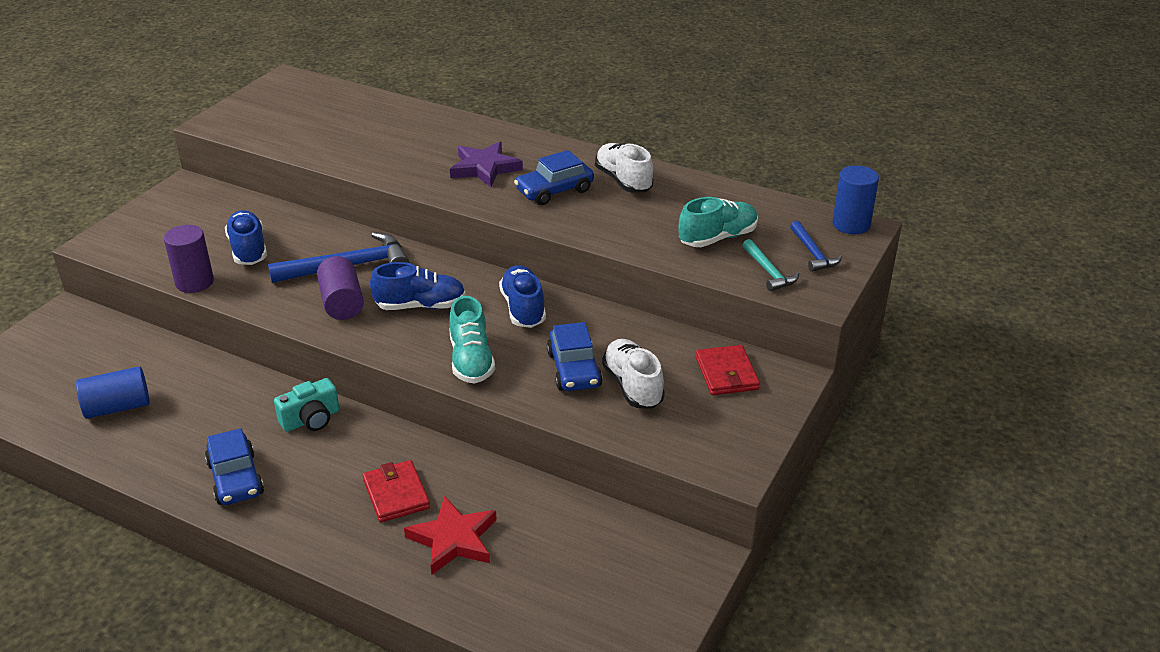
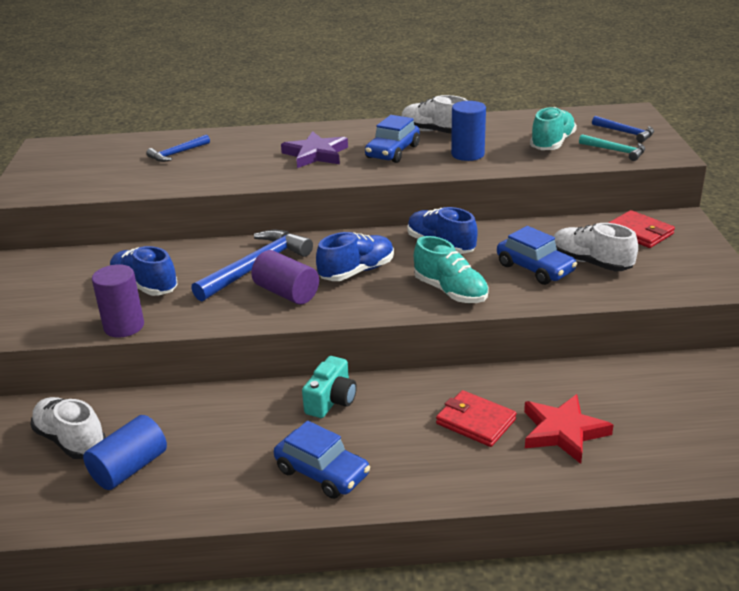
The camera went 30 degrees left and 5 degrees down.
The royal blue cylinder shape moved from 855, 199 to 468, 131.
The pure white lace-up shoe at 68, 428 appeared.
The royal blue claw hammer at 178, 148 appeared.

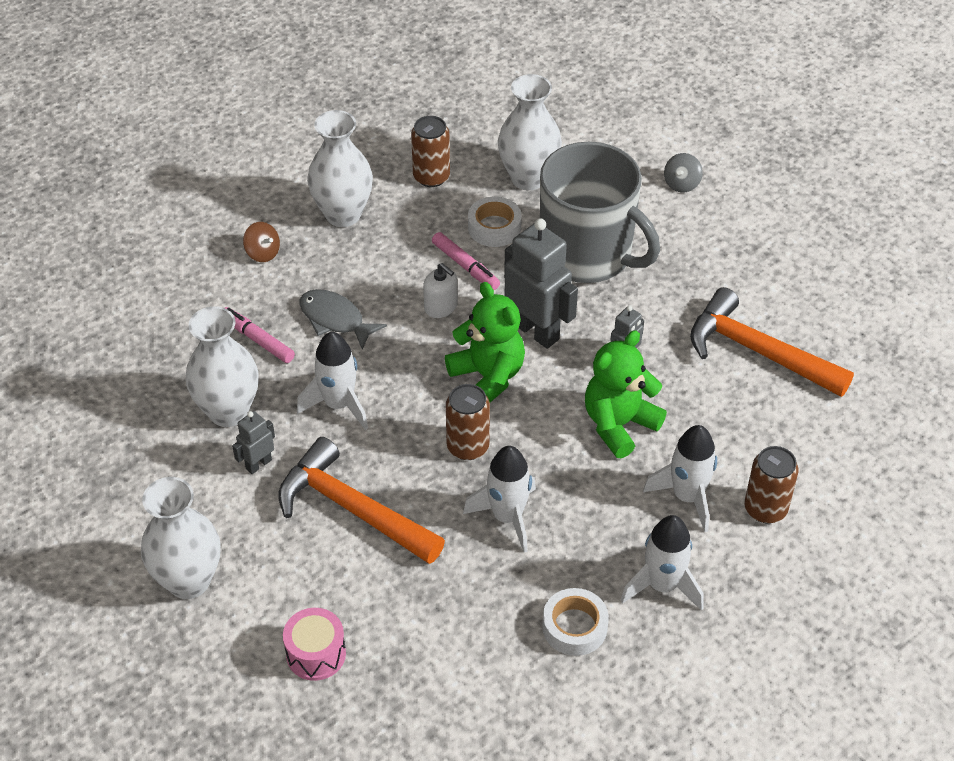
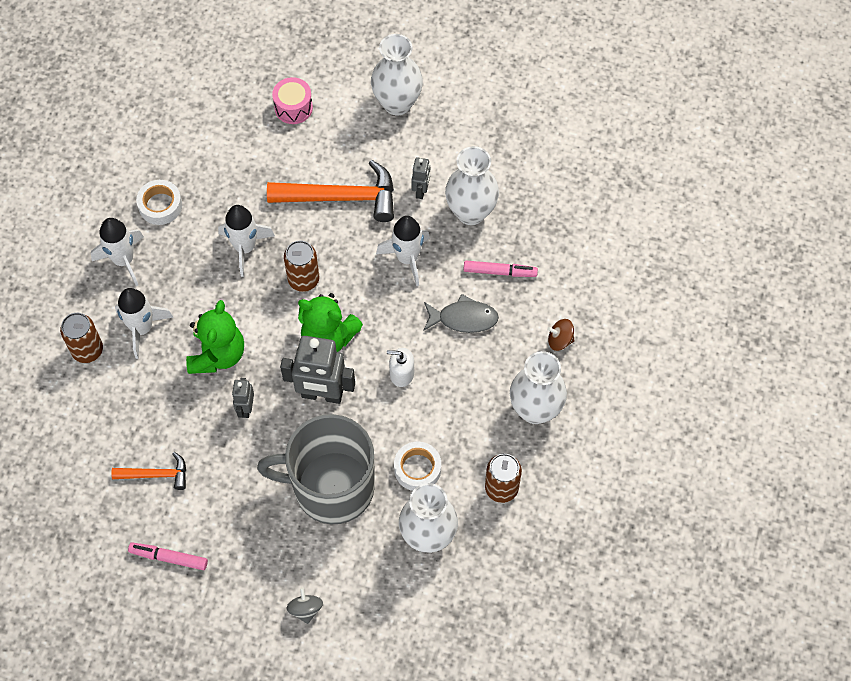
The camera went 145 degrees right and 15 degrees up.
The rose-pink felt pen moved from 466, 261 to 168, 556.
The orange claw hammer at 772, 342 changed to 0.54 times the size.

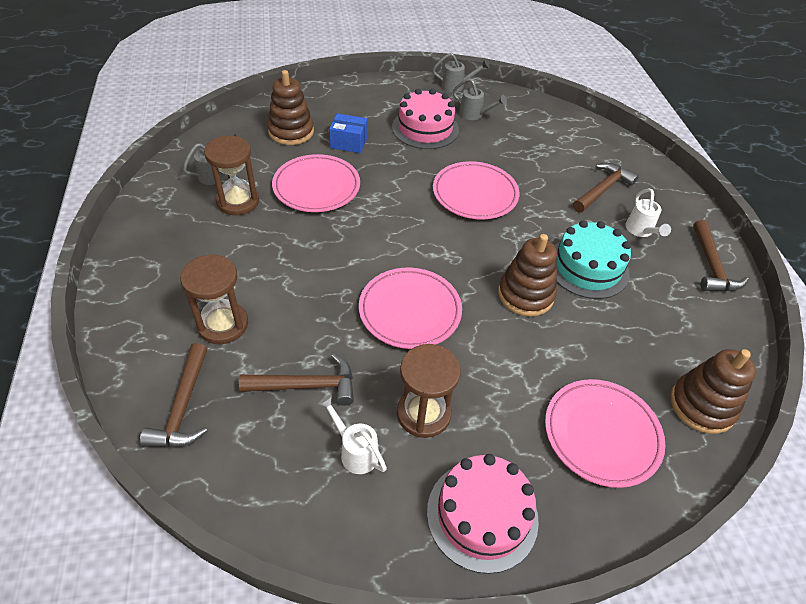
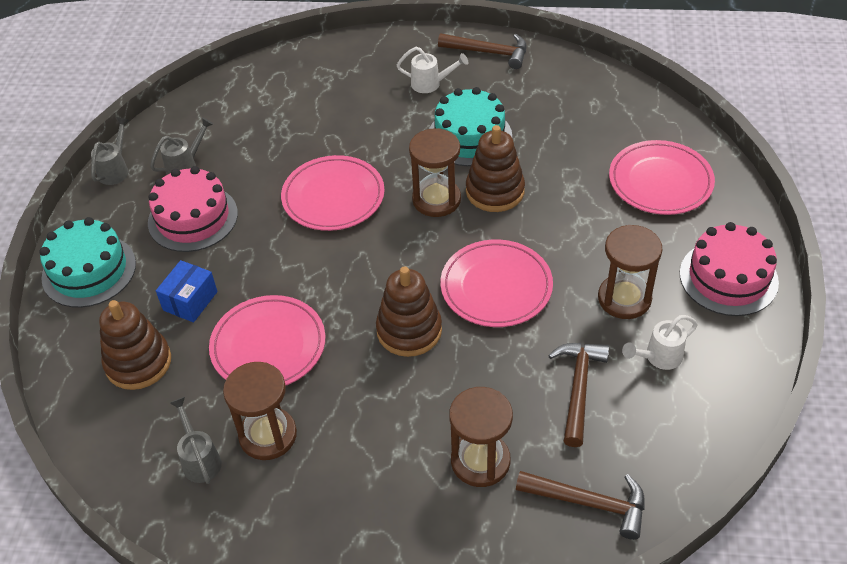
The camera went 70 degrees left and 0 degrees up.
The dark brown claw hammer at 606, 188 disappeared.
The dark brown stacking toy moved from 713, 391 to 409, 311.
The turquoise gateau at 87, 262 appeared.
The dark brown sand timer at 435, 172 appeared.

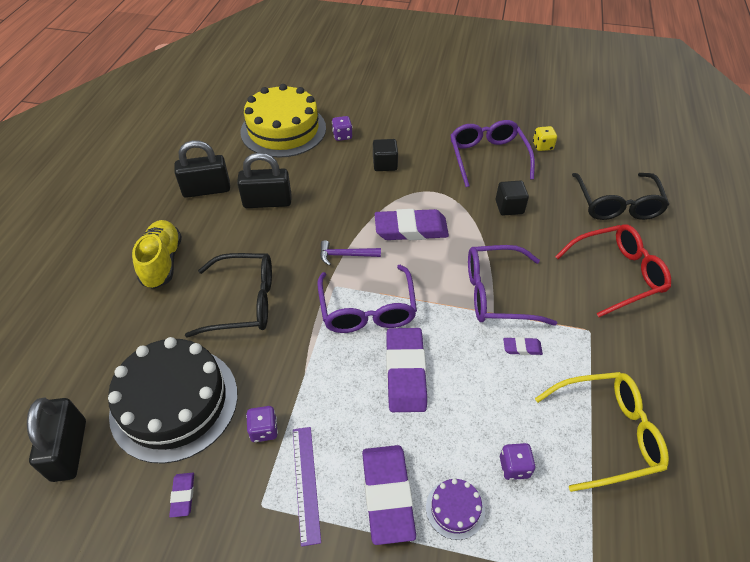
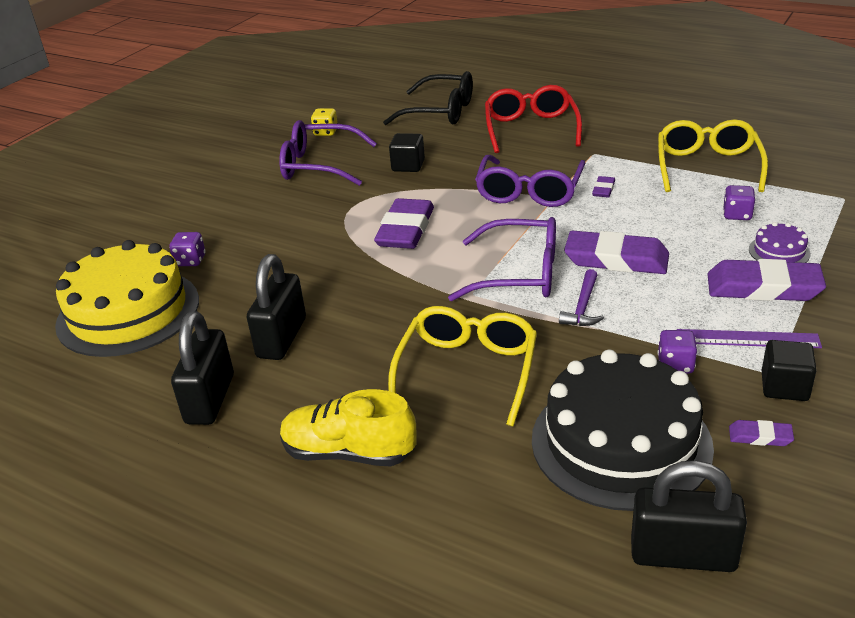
The camera went 70 degrees left and 15 degrees down.
The black eyeglasses at 228, 295 became the yellow eyeglasses at 462, 366.
The violet claw hammer moved from 350, 253 to 581, 297.
The black cube moved from 385, 155 to 789, 370.

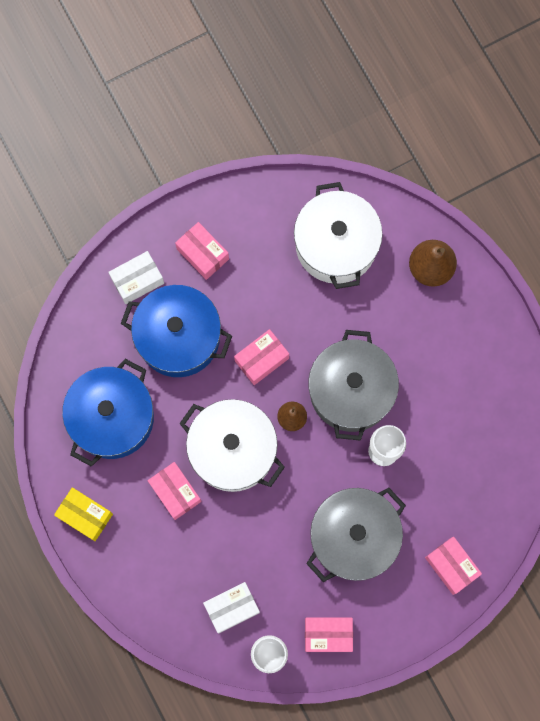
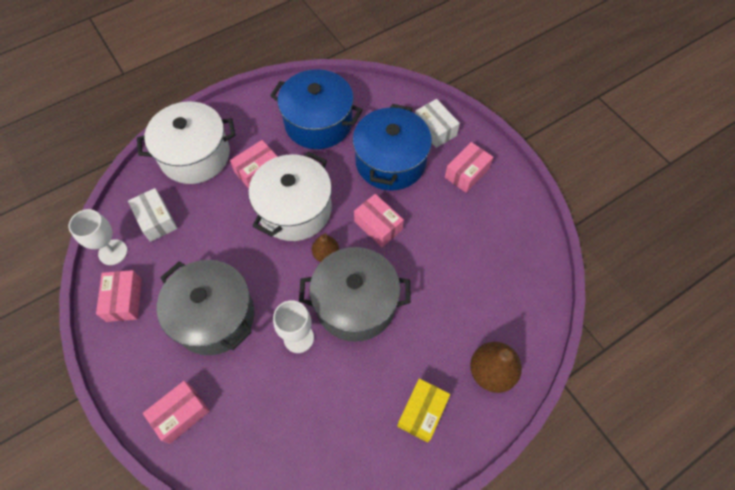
The camera went 85 degrees right and 15 degrees down.
The yellow parcel moved from 83, 514 to 423, 410.
The pure white cooking pot moved from 338, 235 to 186, 143.

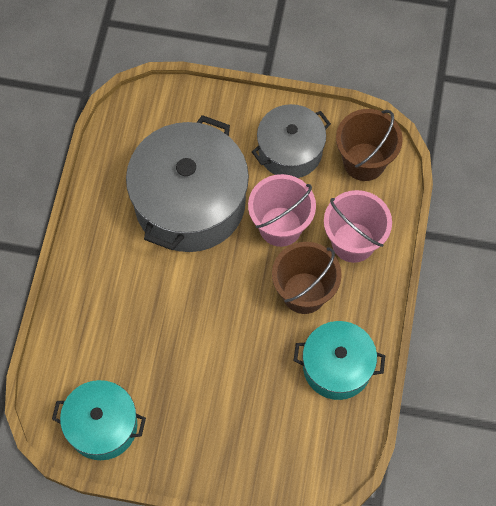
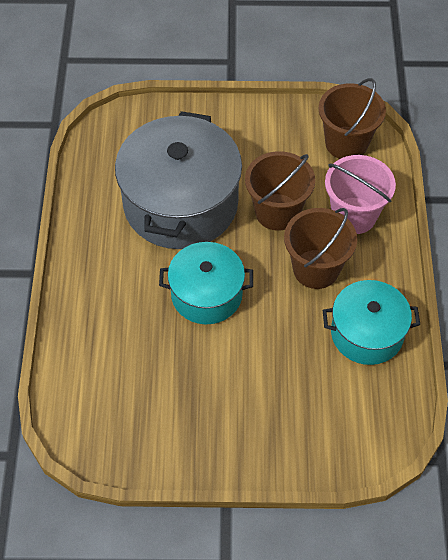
The camera went 10 degrees left and 10 degrees down.
The turquoise cooking pot moved from 99, 420 to 206, 283.
The rose-pink sand bucket at 282, 210 became the dark brown sand bucket at 280, 191.
The grey cooking pot at 291, 141 disappeared.

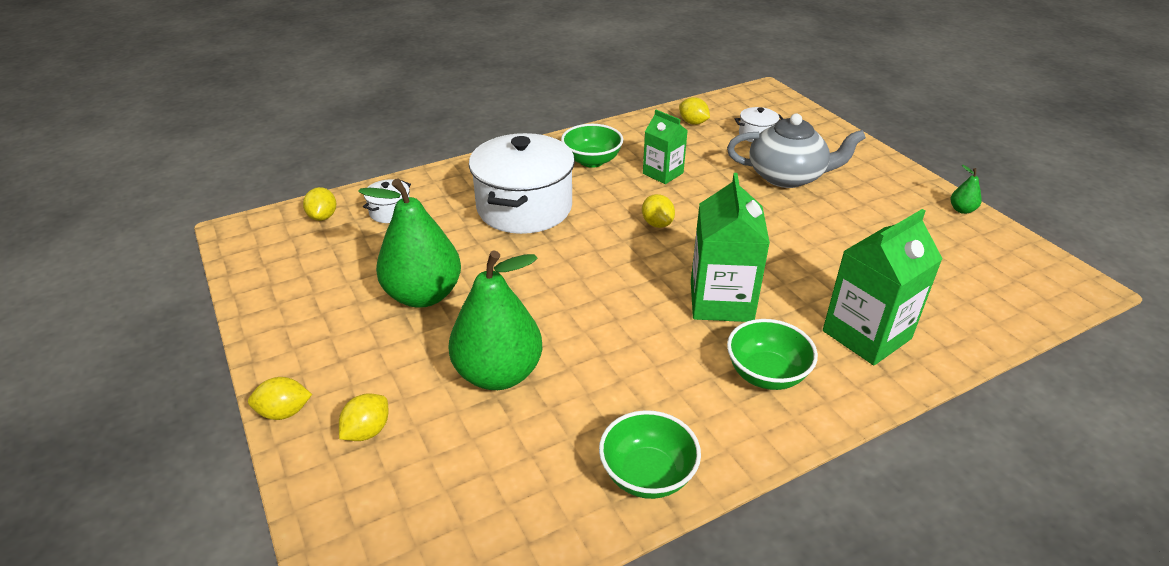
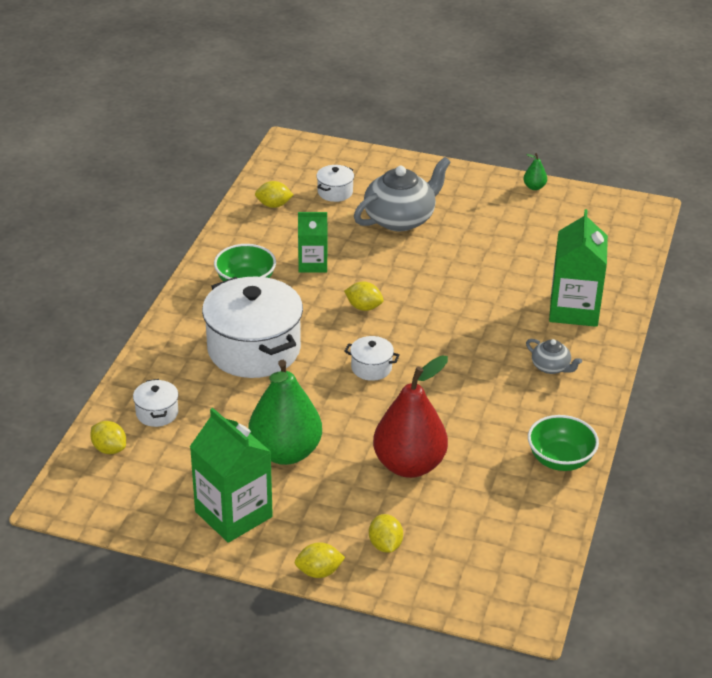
The camera went 45 degrees left and 0 degrees up.
The yellow lemon at 280, 398 turned 45 degrees clockwise.
The leaf-green pear at 495, 320 became the crimson pear at 410, 417.
The leaf-green juice carton moved from 730, 247 to 231, 475.
The leaf-green serving bowl at 772, 354 was replaced by the grey tea pot at 554, 356.
The pure white cooking pot at 372, 358 appeared.

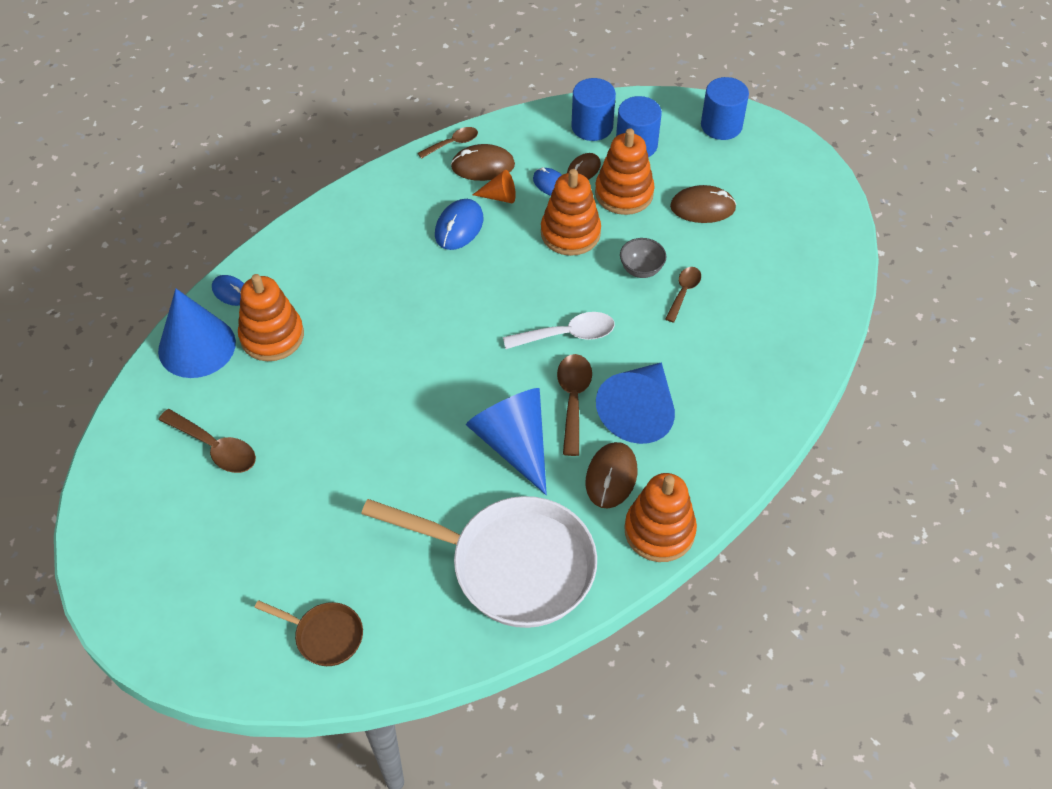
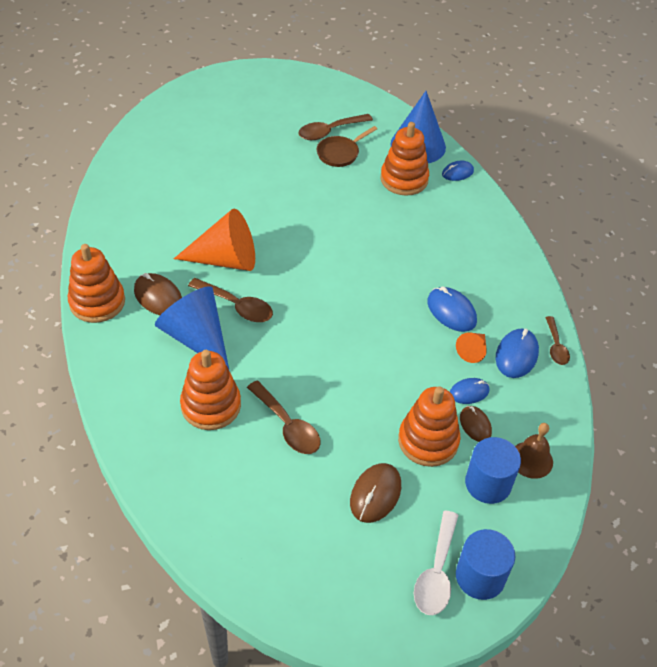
The camera went 115 degrees right and 5 degrees down.
The dark brown skillet moved from 308, 633 to 346, 146.
The pure white skillet at 479, 562 disappeared.
The dark brown computer mouse at 483, 162 became the royal blue computer mouse at 517, 353.
The royal blue cone at 506, 441 became the orange cone at 214, 240.
The pure white spoon moved from 559, 330 to 436, 562.
The orange stacking toy moved from 571, 212 to 210, 390.
The royal blue cylinder shape at 594, 109 was replaced by the dark brown school bell at 534, 451.
The grey serving bowl at 643, 258 disappeared.
The dark brown spoon at 683, 295 changed to 1.53 times the size.

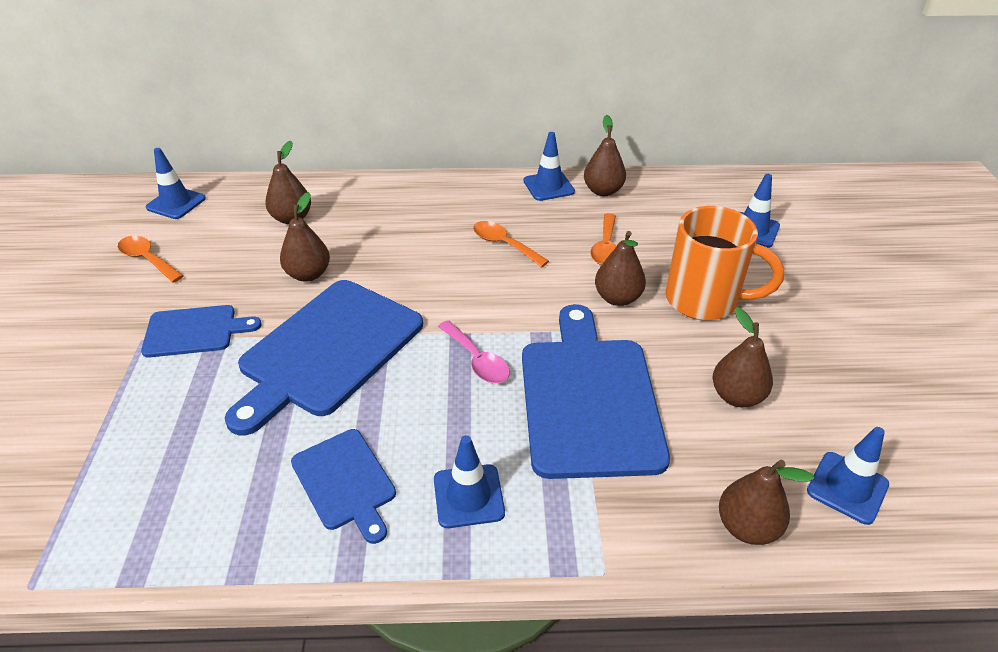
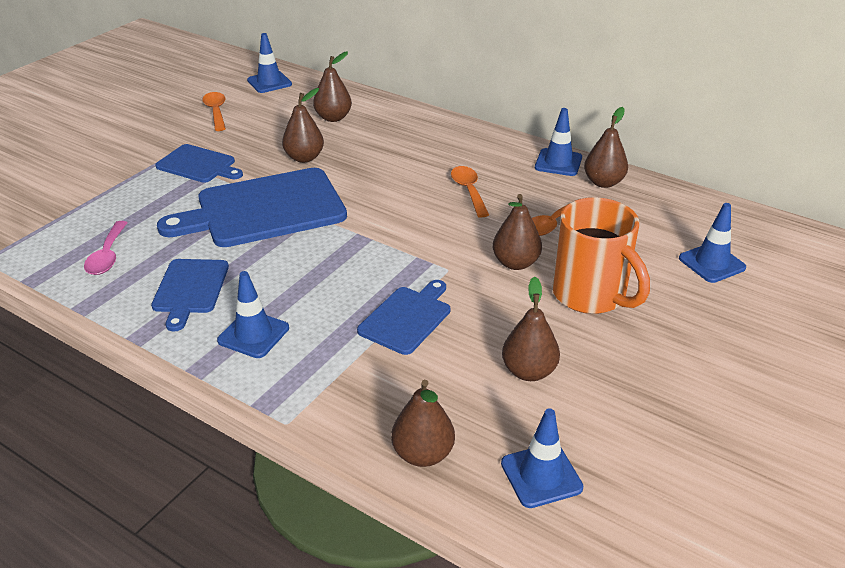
The camera went 35 degrees right and 5 degrees down.
The rose-pink spoon moved from 474, 351 to 106, 248.
The royal blue cutting board at 596, 391 changed to 0.54 times the size.

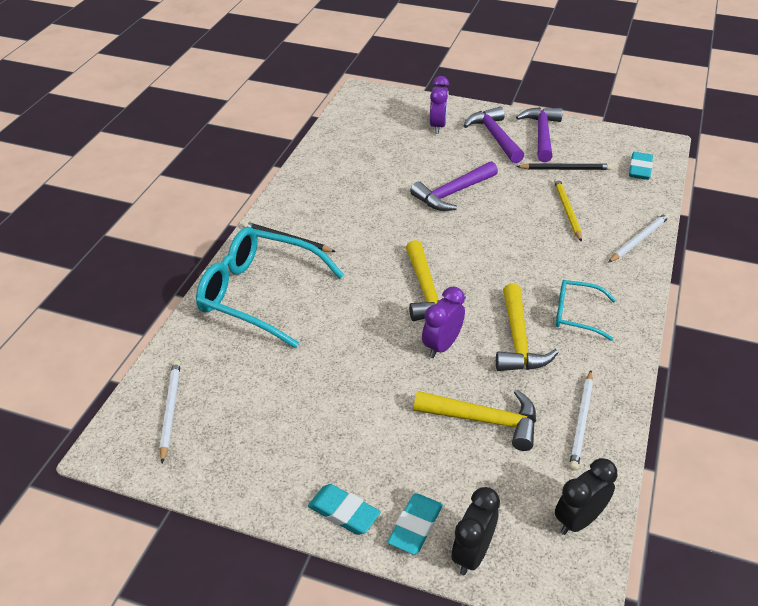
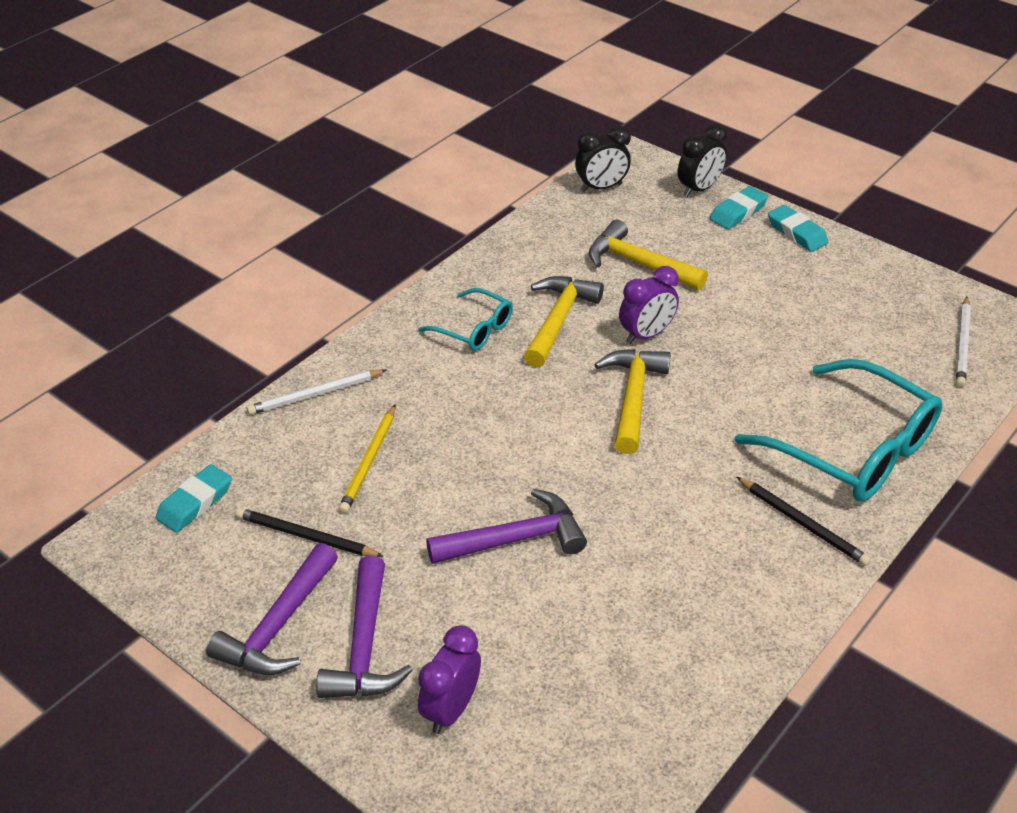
The camera went 160 degrees left and 0 degrees up.
The pure white wooden pencil at 581, 420 disappeared.

